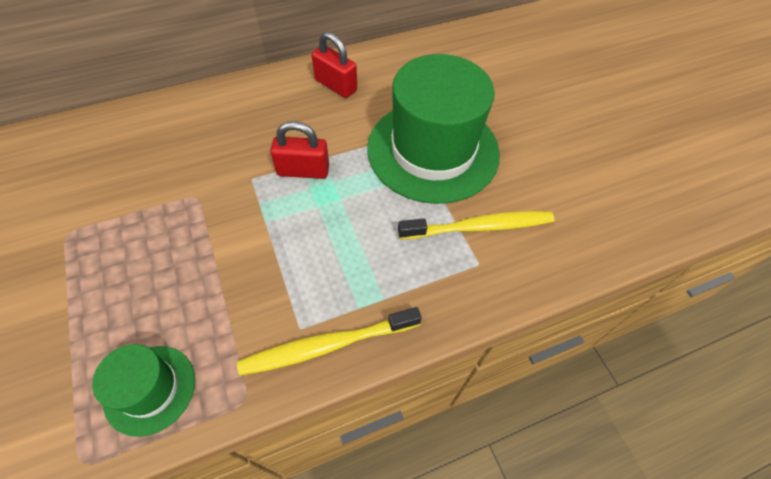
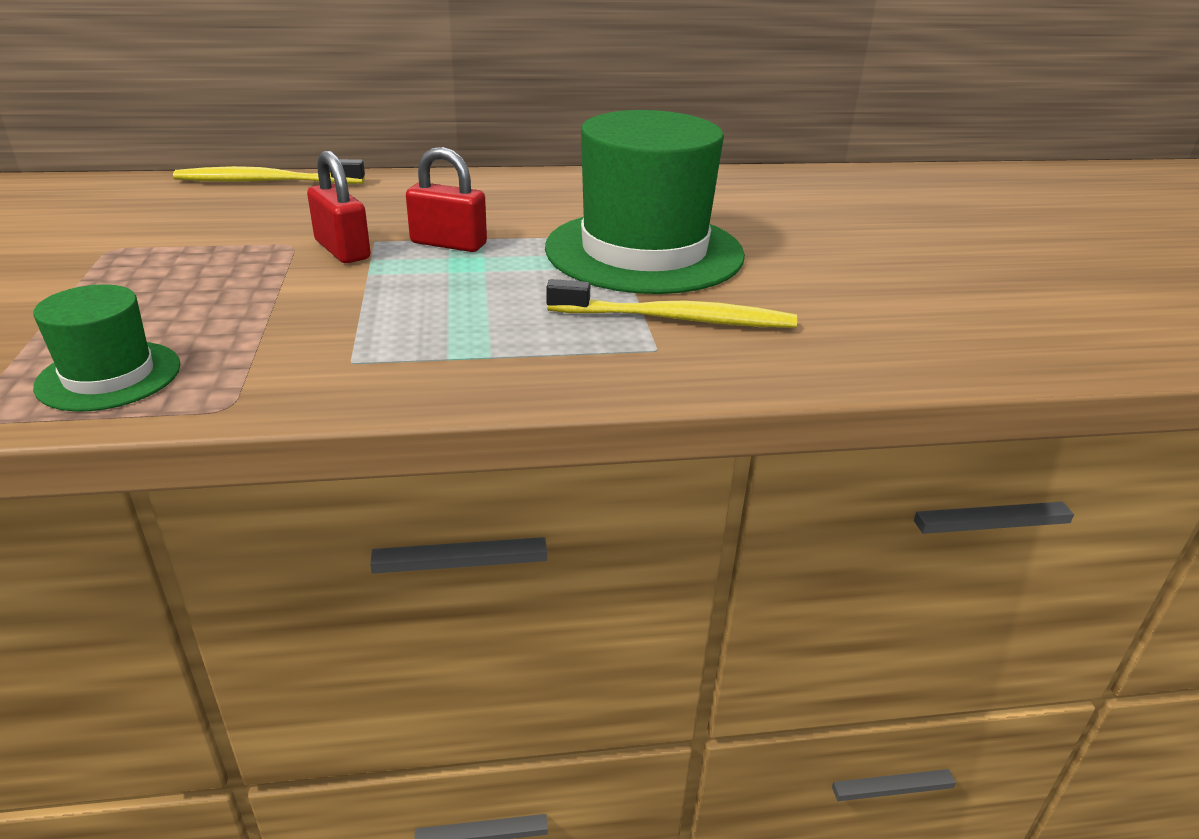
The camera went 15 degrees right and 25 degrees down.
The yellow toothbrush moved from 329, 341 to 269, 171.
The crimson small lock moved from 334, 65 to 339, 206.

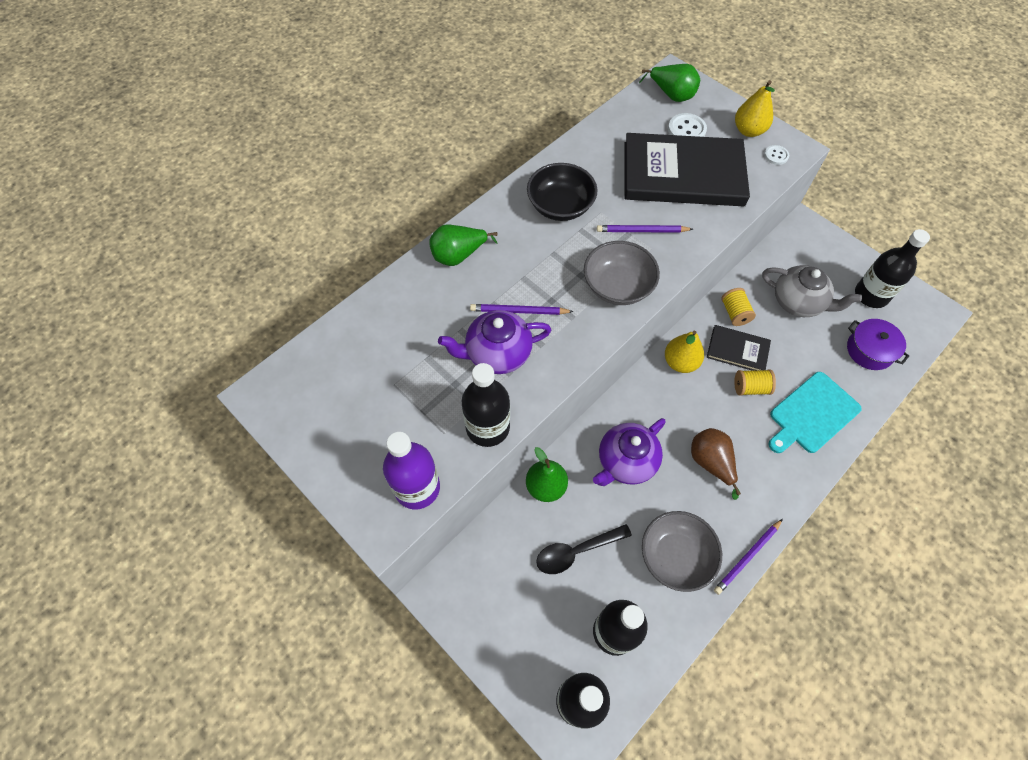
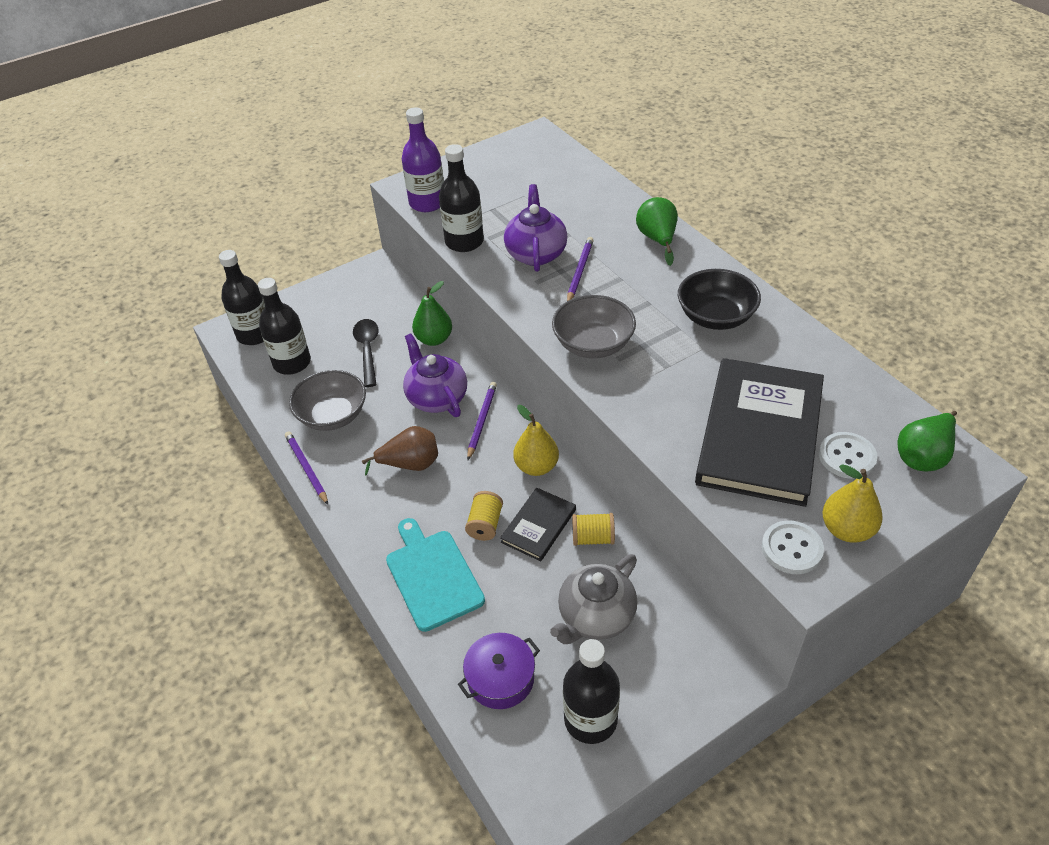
The camera went 105 degrees right and 15 degrees down.
The violet wooden pencil moved from 645, 229 to 482, 421.
The pure white shirt button at 776, 155 changed to 1.63 times the size.

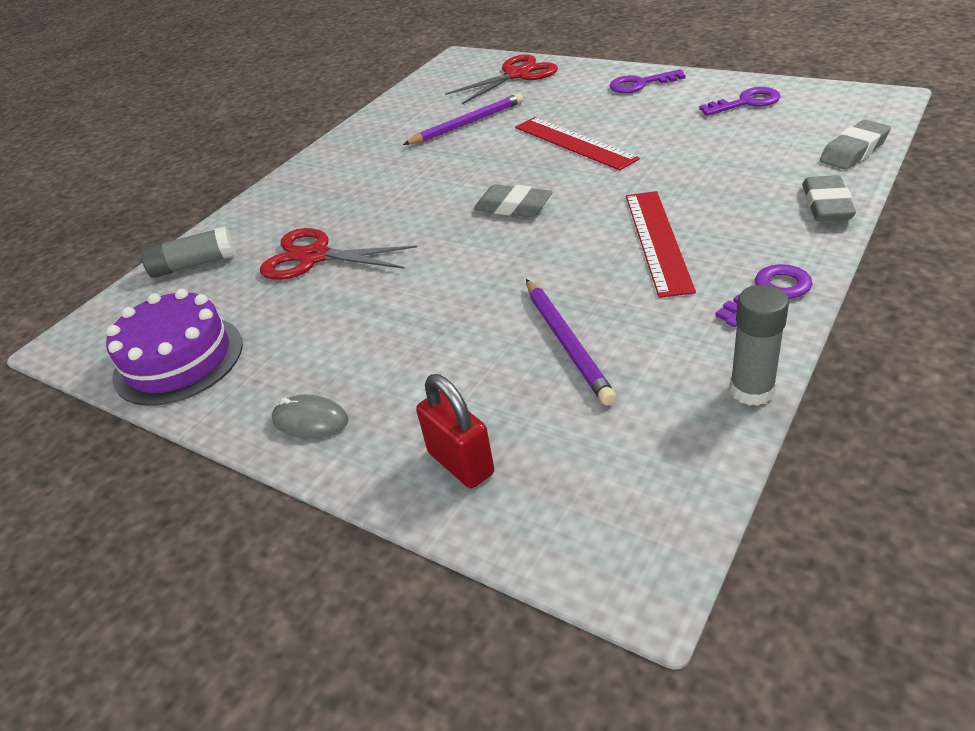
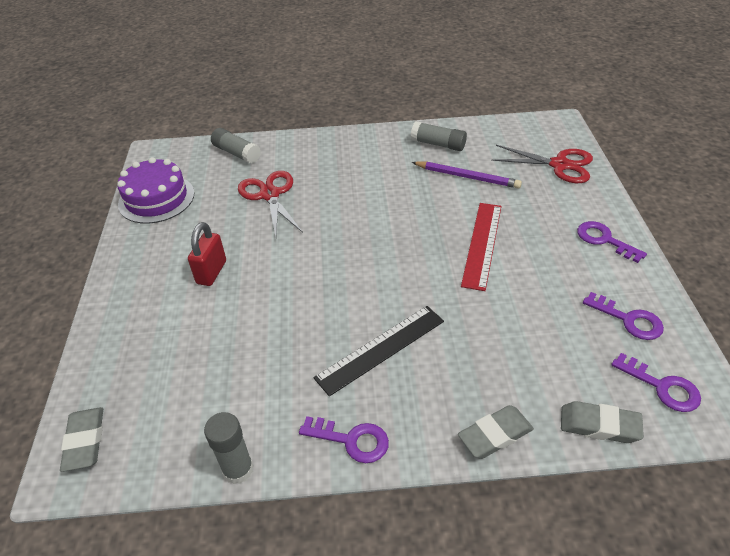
The camera went 50 degrees right and 5 degrees up.
The grey computer mouse at 310, 417 disappeared.
The crimson small lock moved from 455, 431 to 207, 254.
The grey gum eraser moved from 513, 200 to 81, 439.
The violet wooden pencil at 571, 342 disappeared.
The crimson straightedge at 661, 244 became the black straightedge at 378, 351.
The grey stick of glue at 439, 136 appeared.
The violet key at 656, 382 appeared.

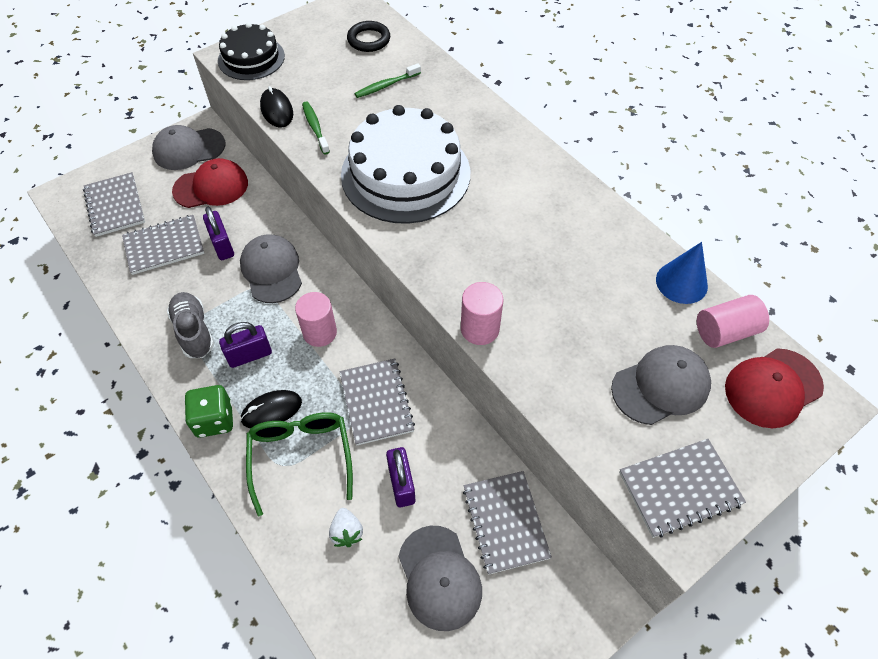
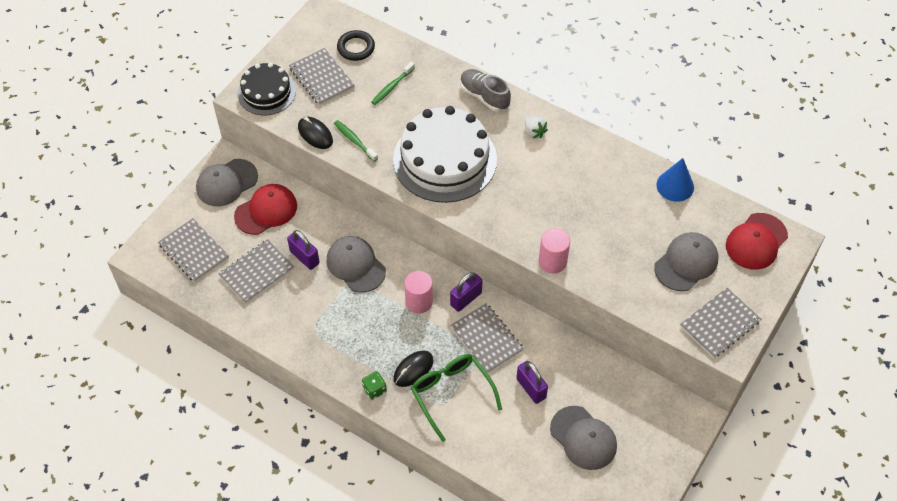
The camera went 20 degrees left and 0 degrees up.
The grey lace-up shoe moved from 190, 325 to 485, 90.
The leaf-green die at 208, 411 changed to 0.64 times the size.
The violet small lock moved from 245, 345 to 466, 292.
The pure white toy strawberry moved from 346, 527 to 536, 128.
The grey exercise book moved from 507, 523 to 322, 76.
The rose-pink cylinder shape at 733, 321 disappeared.

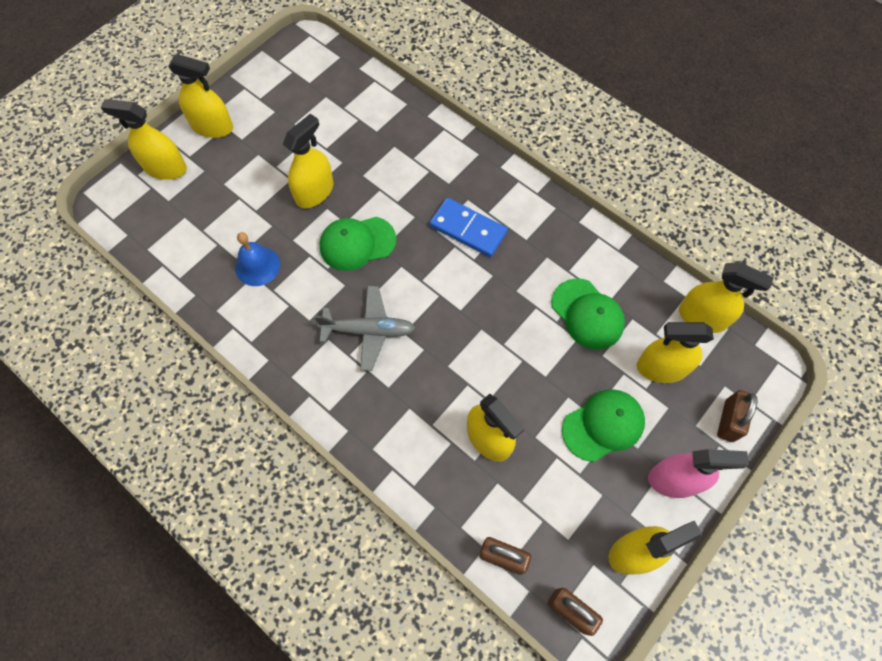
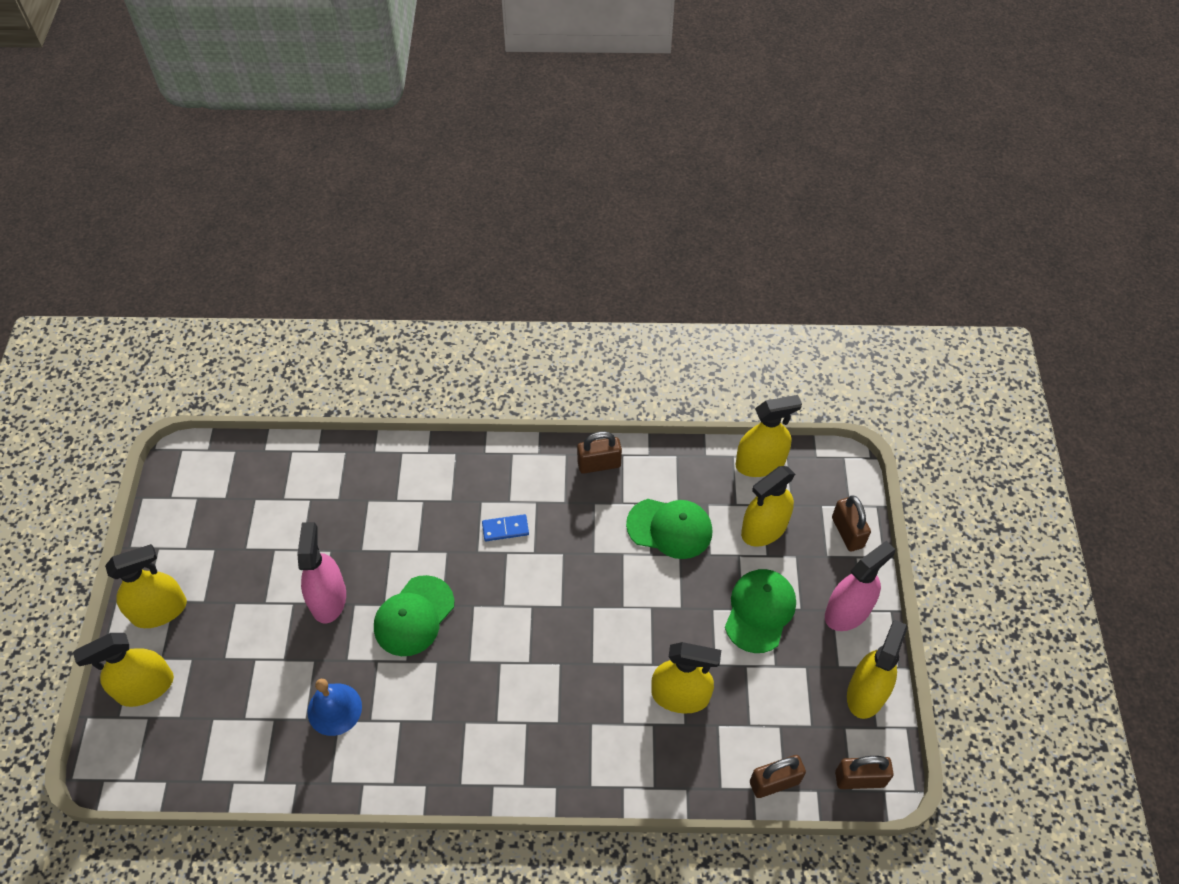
The camera went 40 degrees left and 10 degrees down.
The yellow spray cleaner at 308, 161 became the rose-pink spray cleaner at 321, 573.
The grey aeroplane at 364, 328 disappeared.
The royal blue domino tile at 469, 227 changed to 0.56 times the size.
The dark brown small lock at 599, 452 appeared.

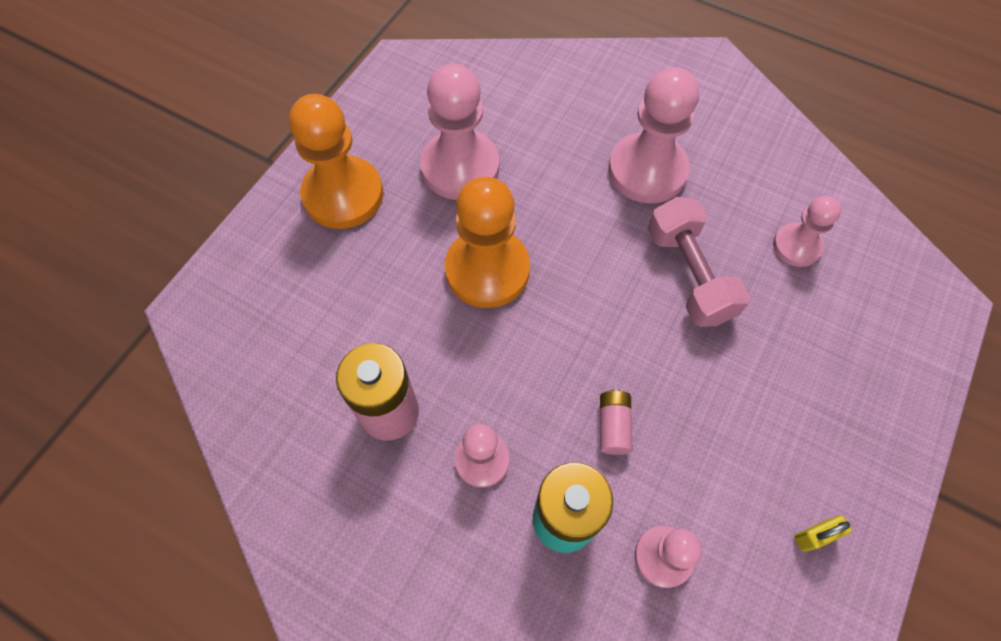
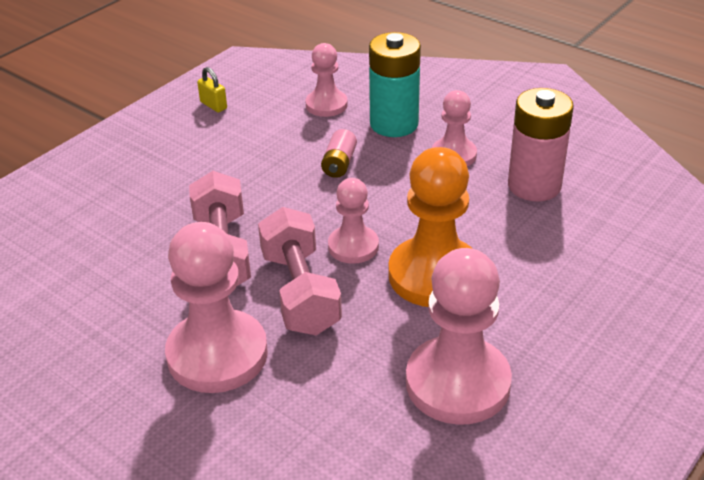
The camera went 170 degrees left and 25 degrees down.
The orange pawn at 336, 161 disappeared.
The rose-pink pawn moved from 807, 231 to 353, 221.
The yellow small lock at 823, 533 turned 60 degrees clockwise.
The rose-pink free weight at 300, 271 appeared.

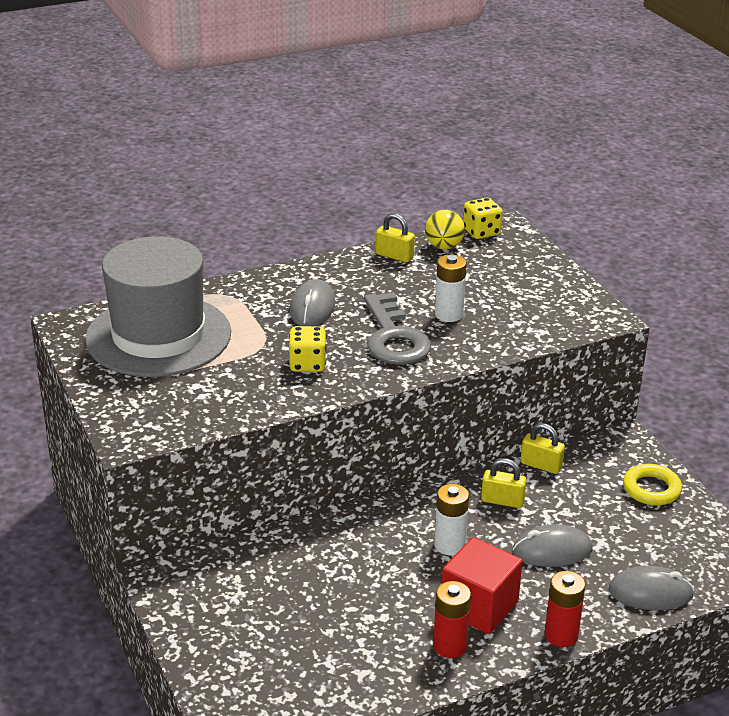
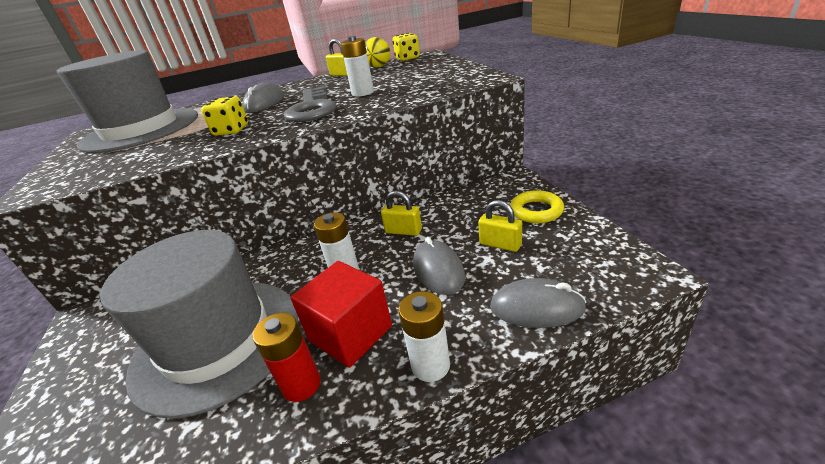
The camera went 10 degrees right and 0 degrees up.
The grey computer mouse at 553, 545 turned 75 degrees clockwise.
The yellow small lock moved from 543, 448 to 500, 226.
The crimson AA battery at 564, 609 became the pure white AA battery at 424, 336.
The grey tall hat at 199, 324 appeared.

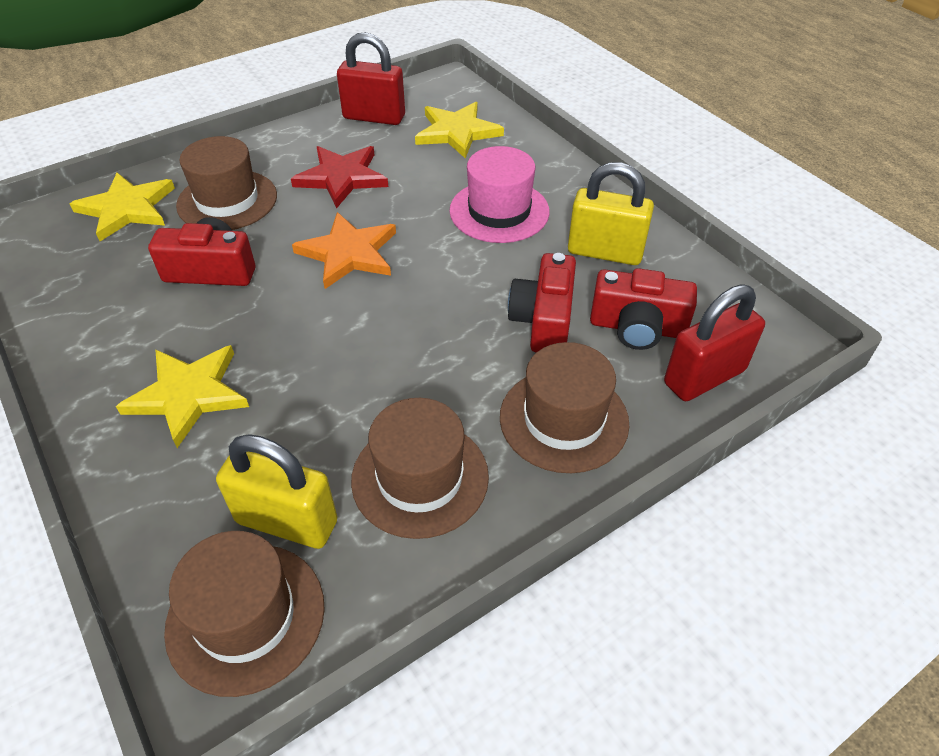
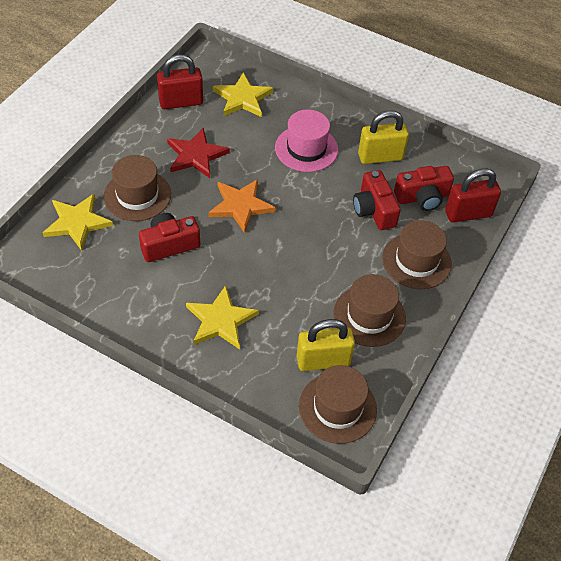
The camera went 30 degrees left and 5 degrees up.
The crimson small lock at 714, 343 turned 45 degrees clockwise.

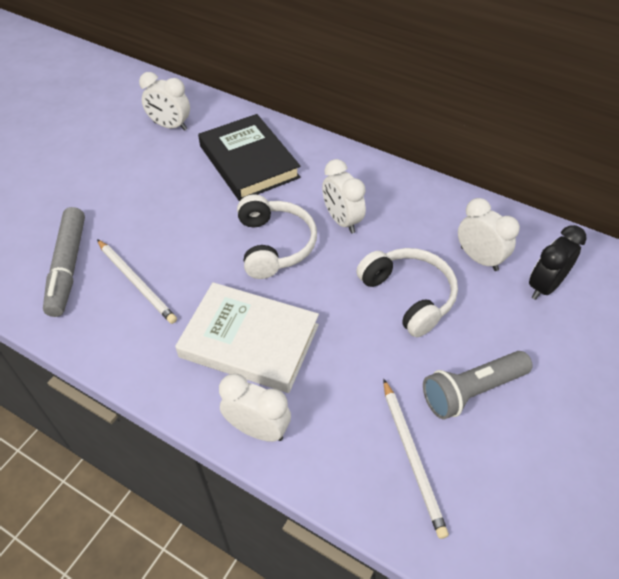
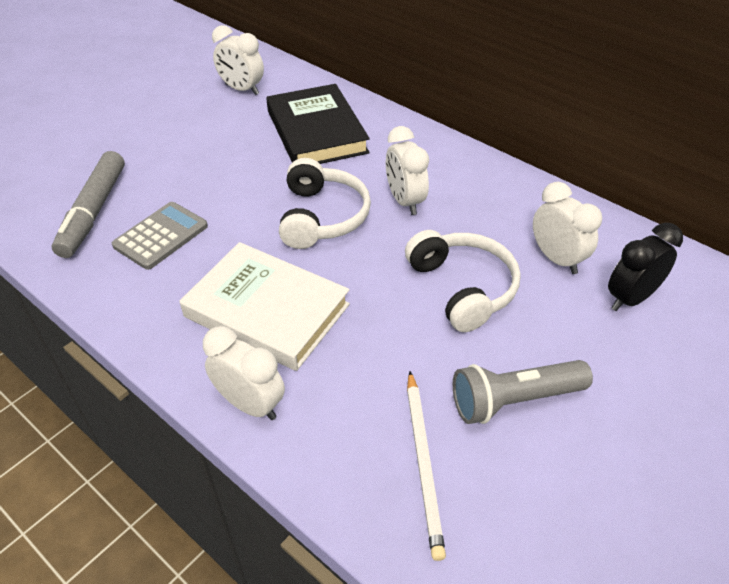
The camera went 10 degrees right and 5 degrees down.
The pure white wooden pencil at 137, 281 was replaced by the grey adding machine at 160, 236.

